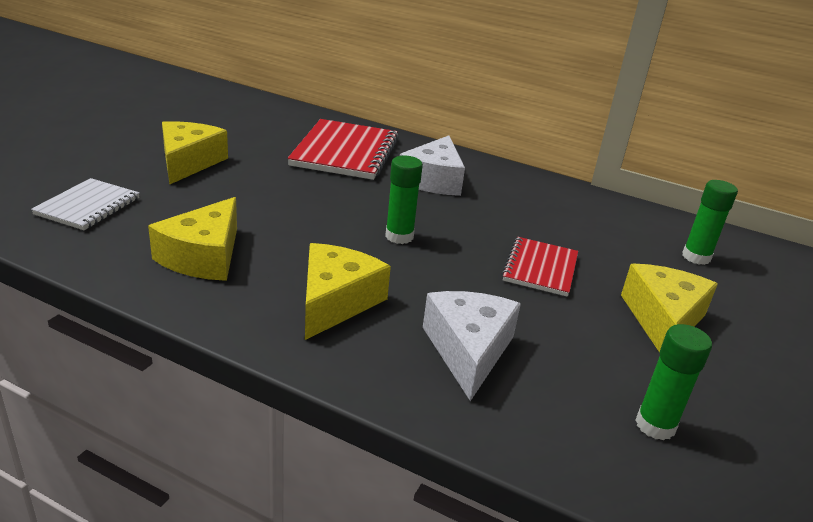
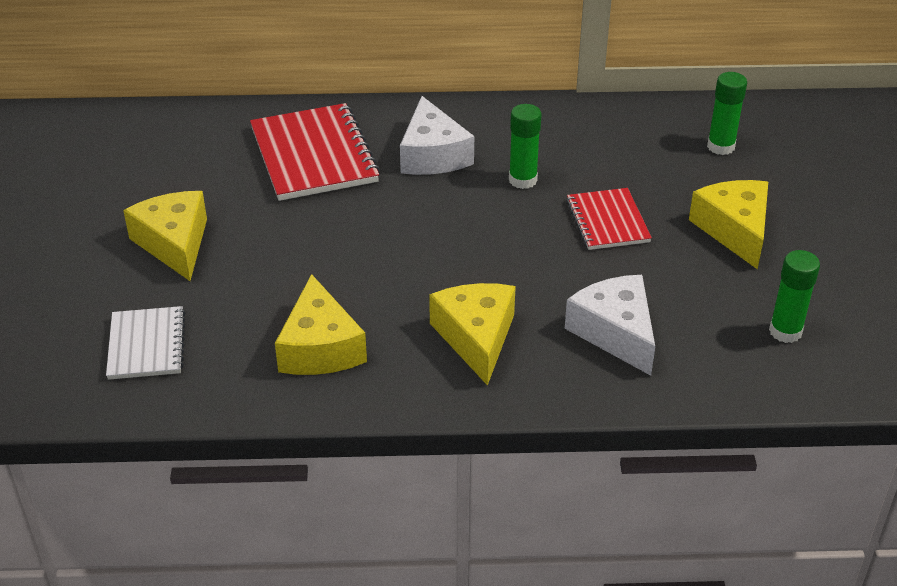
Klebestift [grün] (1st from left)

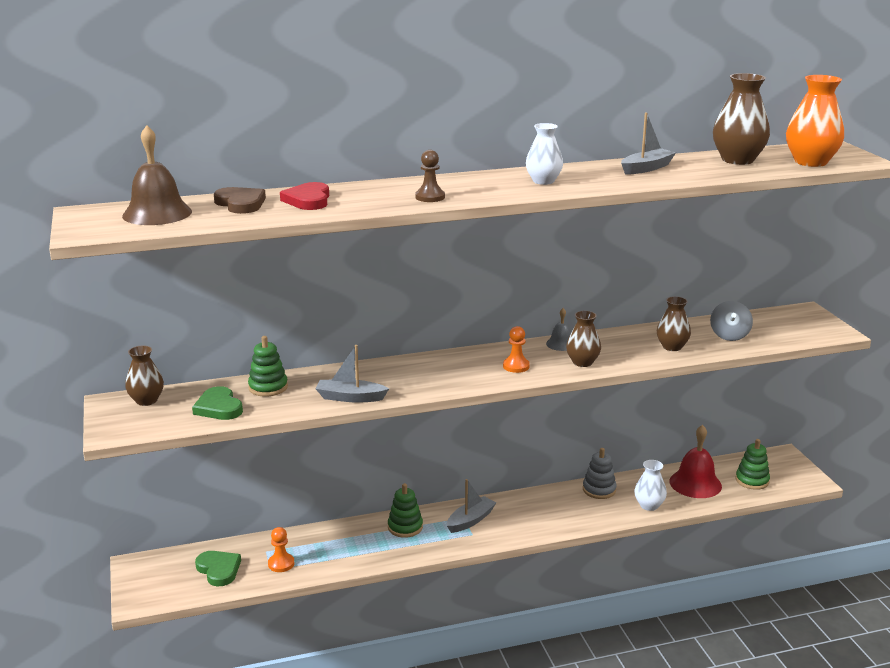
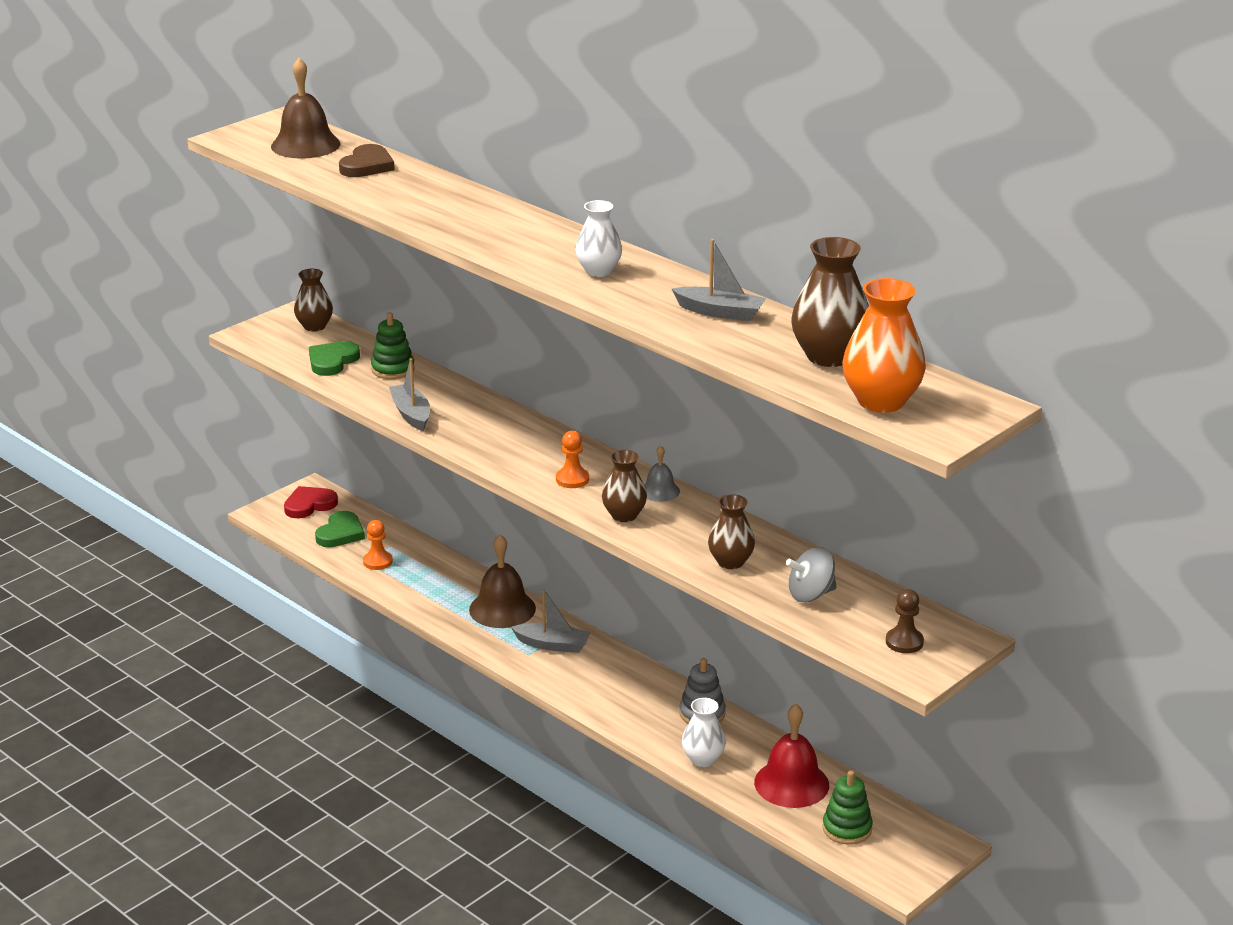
Bauer [braun]; Herz [rot]; Glocke [braun] (2nd from left)

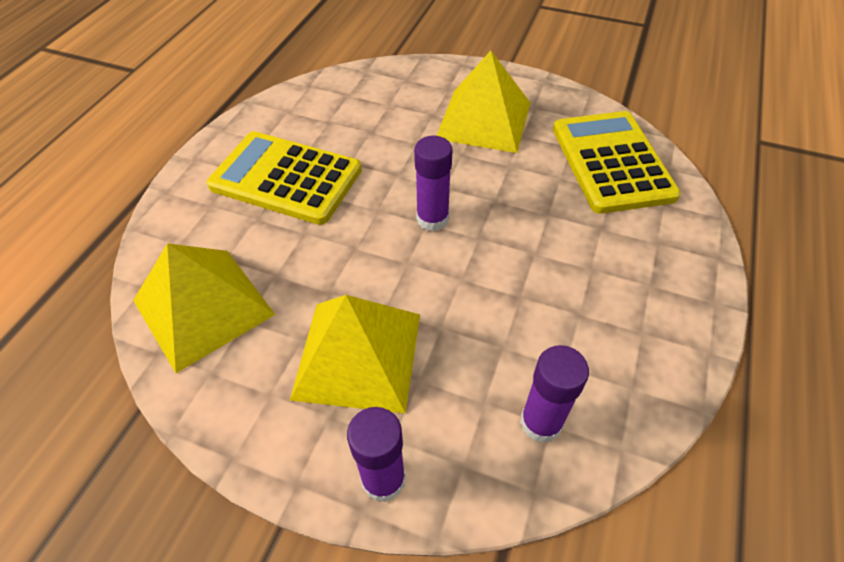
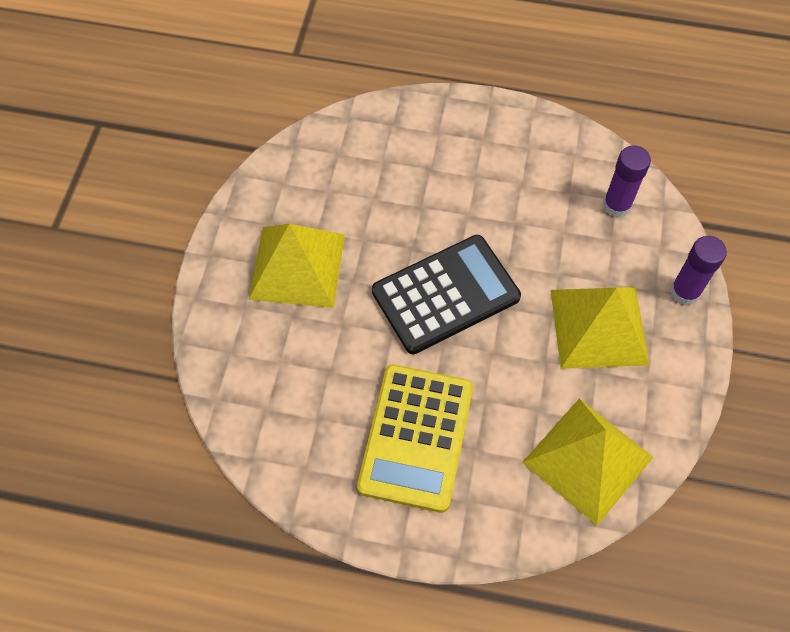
Taschenrechner [gelb] (2nd from left in the first image); Taschenrechner [schwarz]

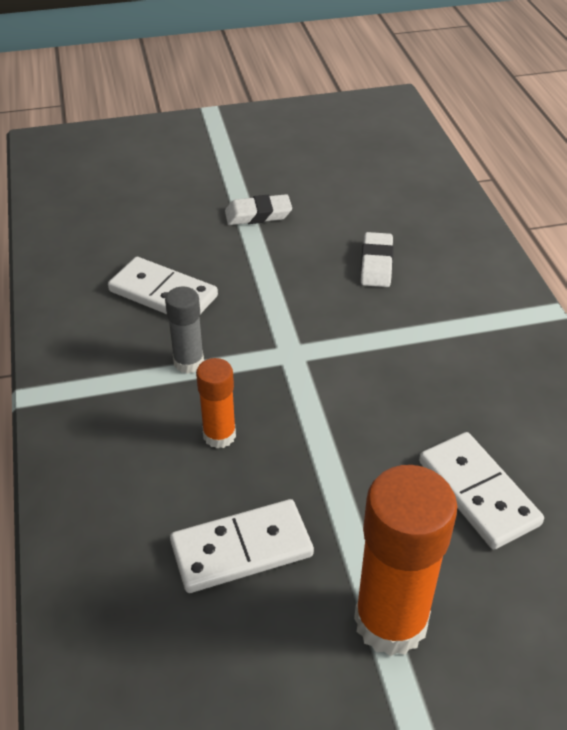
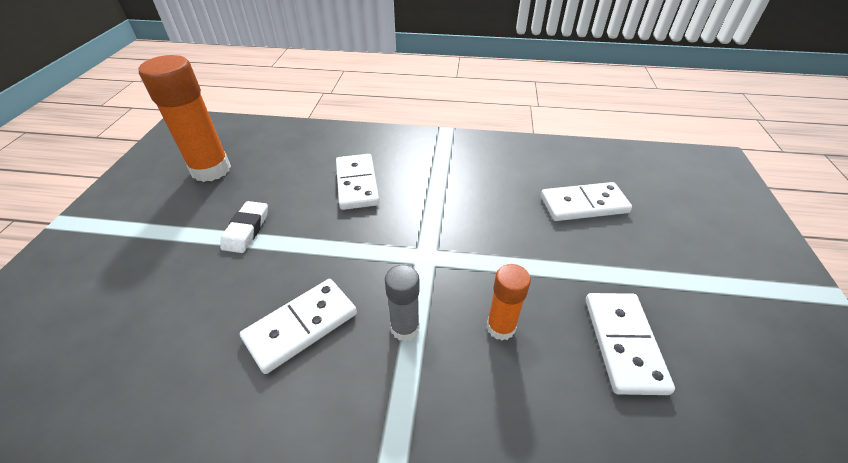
Dominostein [weiß] (2nd from left); Klebestift [orange] (1st from left)

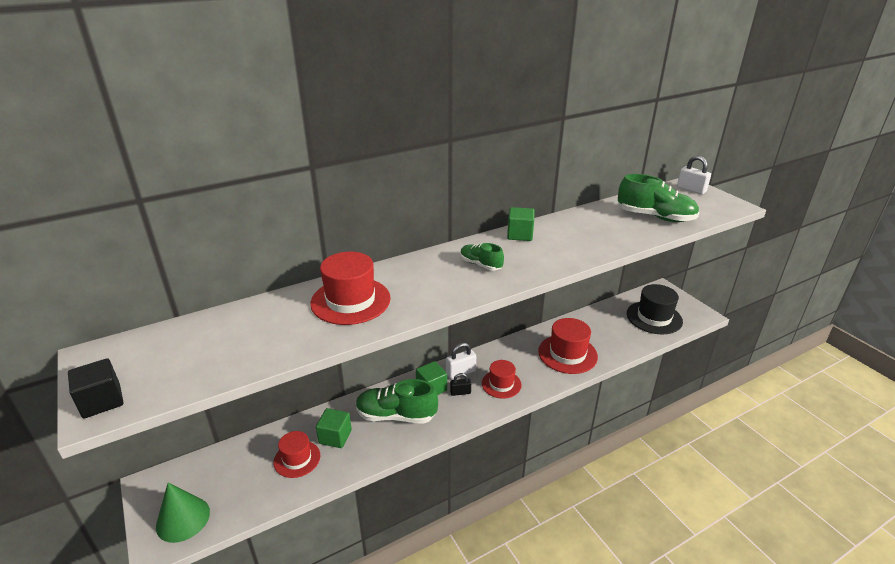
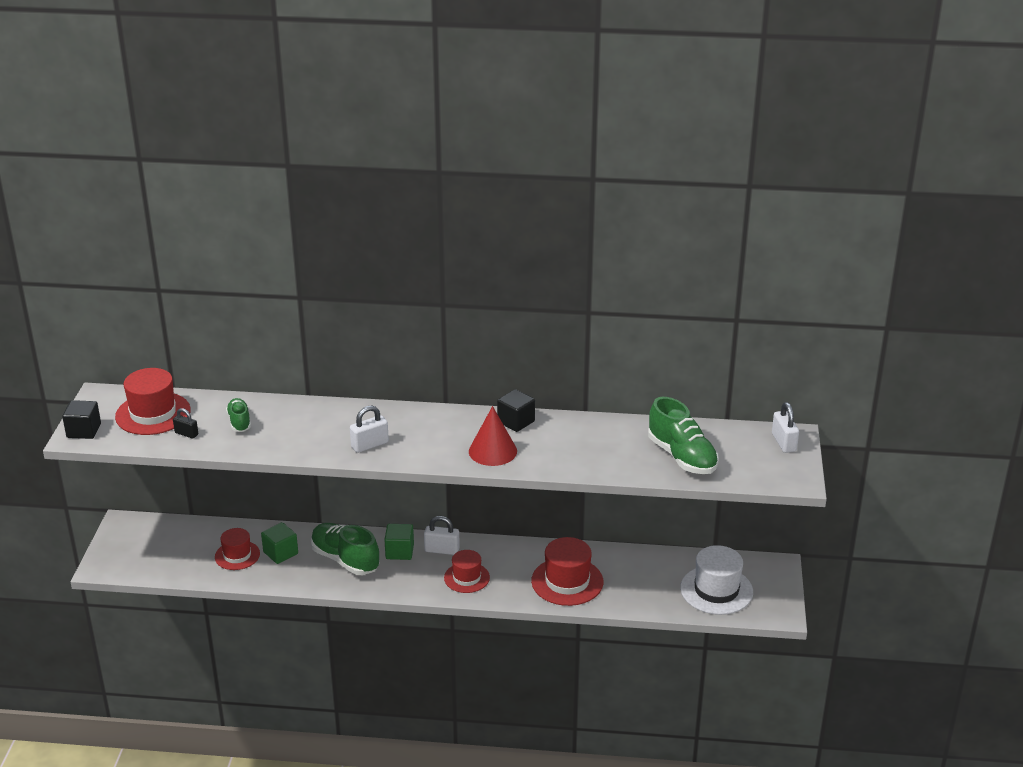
Kubus [schwarz] (2nd from left); Schuh [grün] (1st from left); Hut [rot] (1st from left); Hut [weiß]; Vorhängeschloss [schwarz]; Kegel [grün]; Vorhängeschloss [weiß] (1st from left); Kegel [rot]

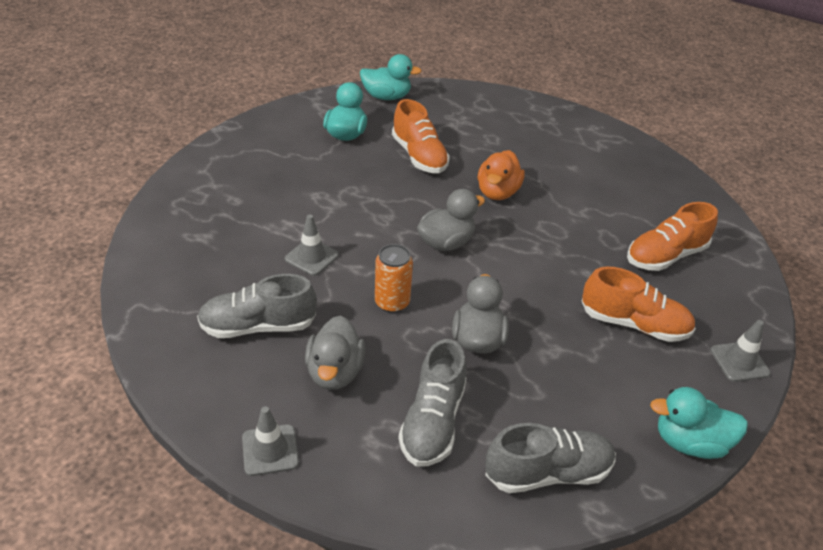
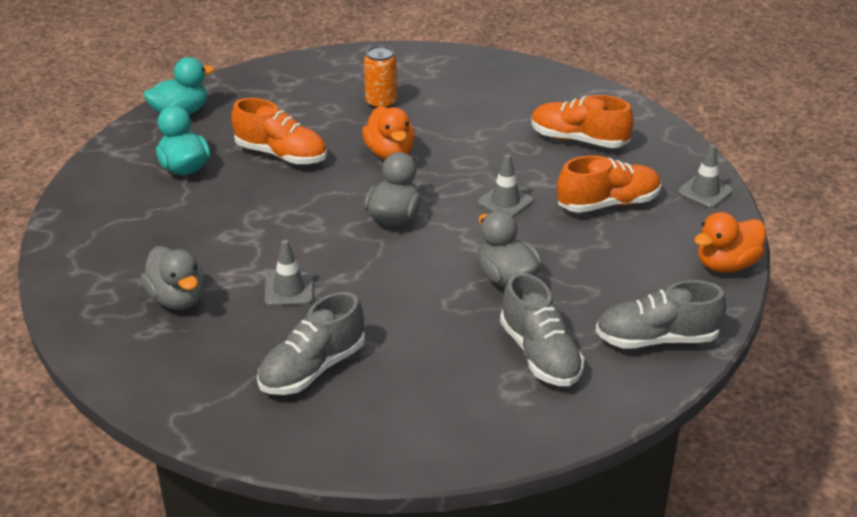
Schuh [orange] (2nd from left); Dose [orange]; Ente [grau] (1st from left); Ente [orange] (2nd from left); Leitkegel [grau] (2nd from left); Schuh [grau] (3rd from left)

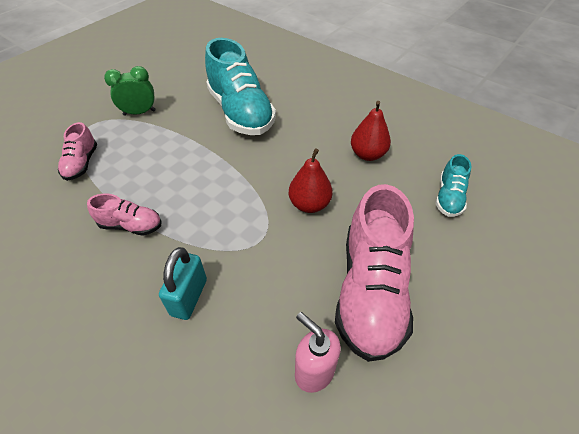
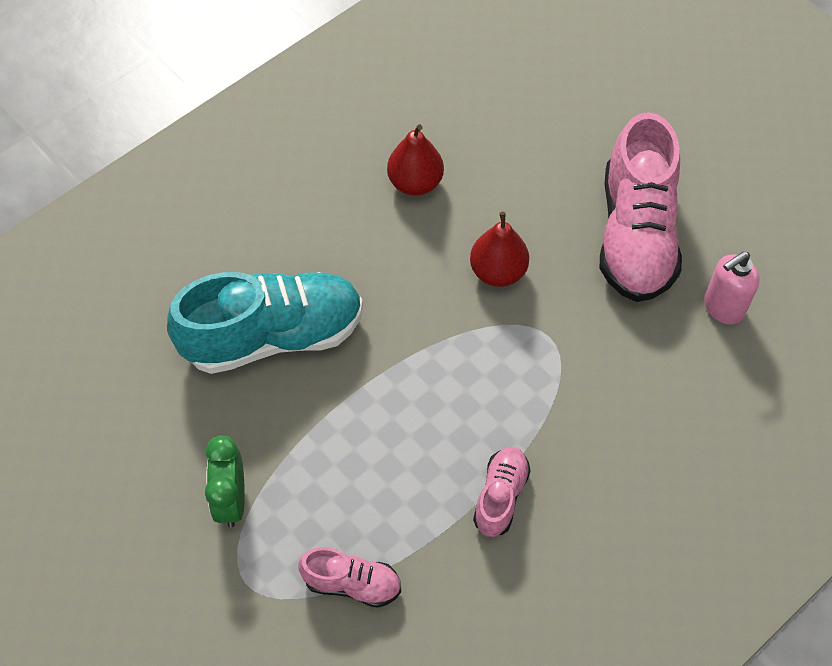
Schuh [türkis] (2nd from left in the first image); Schuh [rosa] (3rd from left); Vorhängeschloss [türkis]

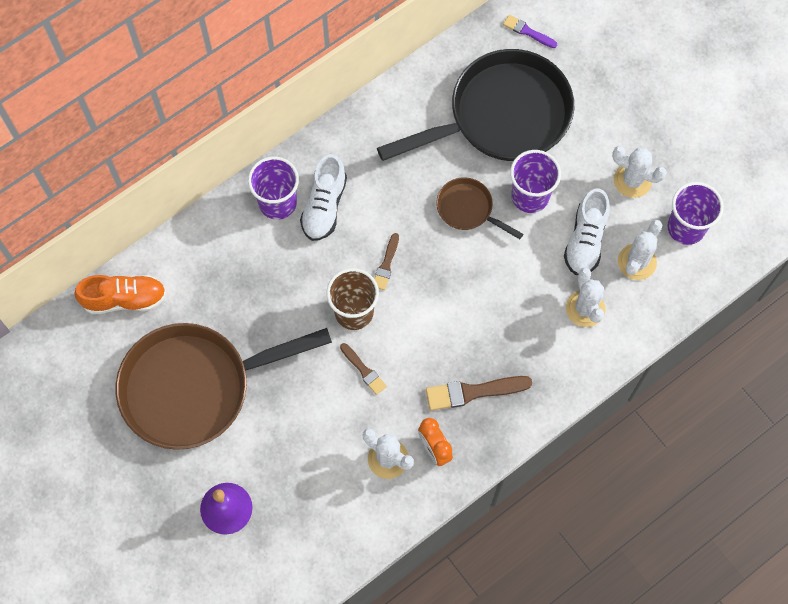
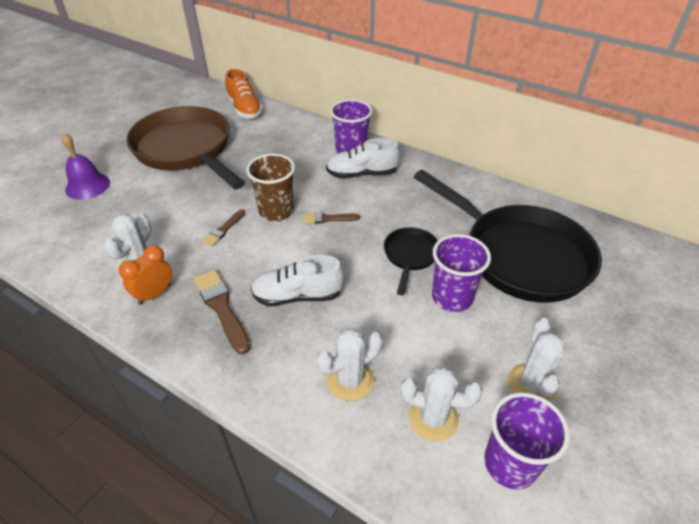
Pinsel [lila]; Pfanne [schwarz] (1st from left); Schuh [weiß] (1st from left)

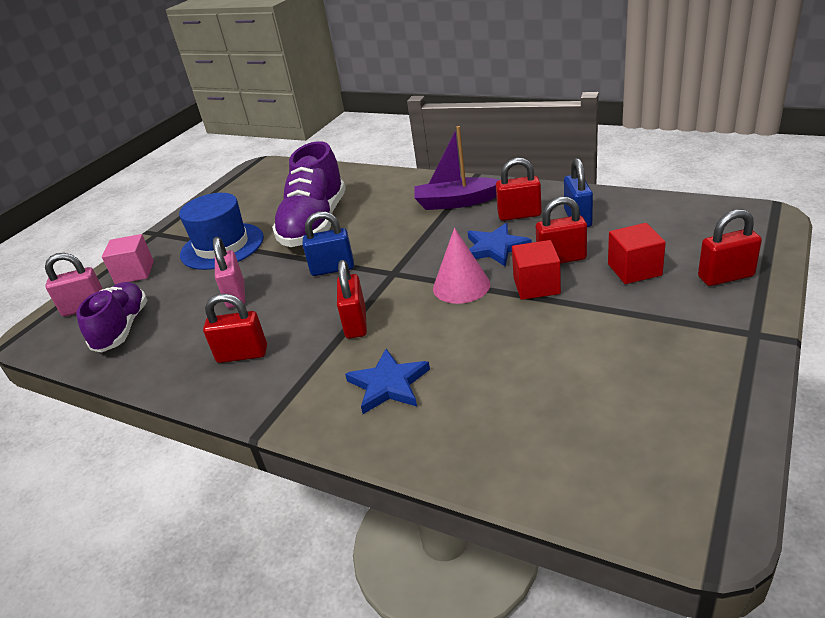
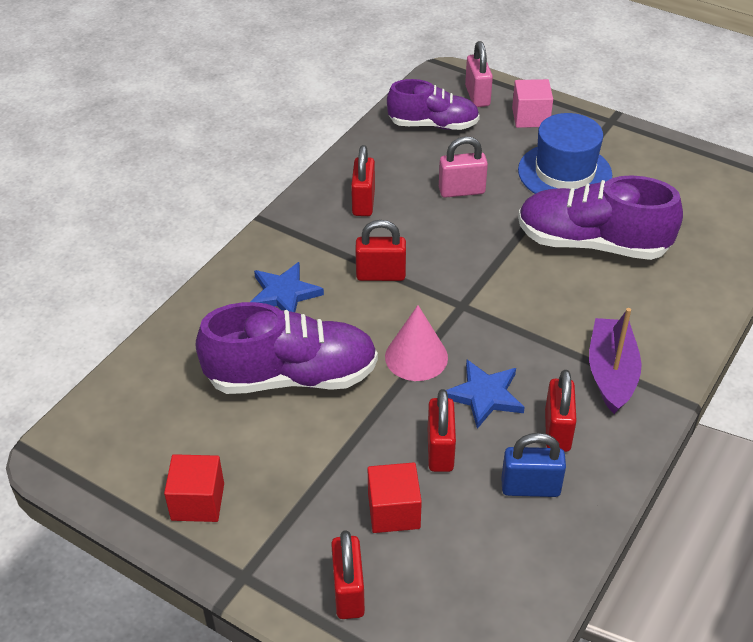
Vorhängeschloss [blau] (1st from left in the first image); Kubus [rot] (1st from left); Schuh [lila] (1st from left)

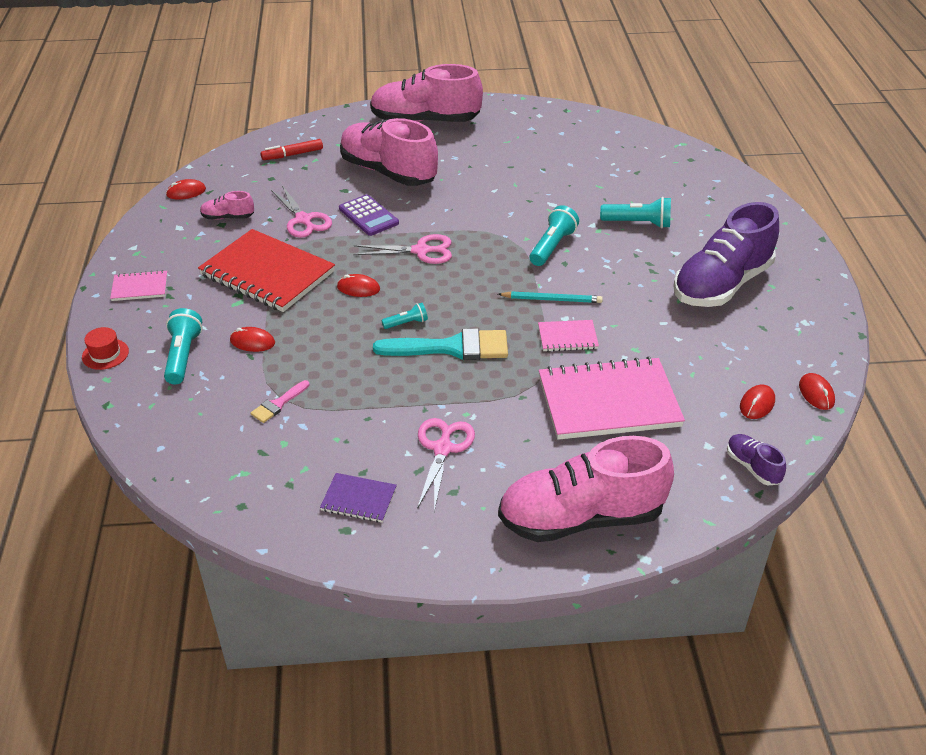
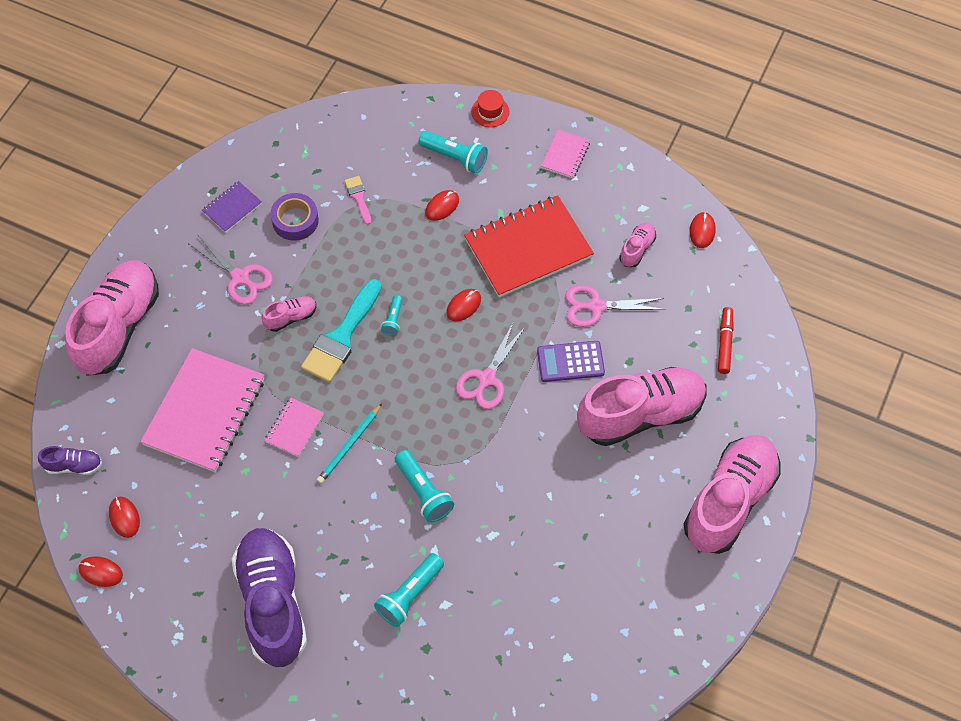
Klebeband [lila]; Schuh [rosa] (2nd from left)

